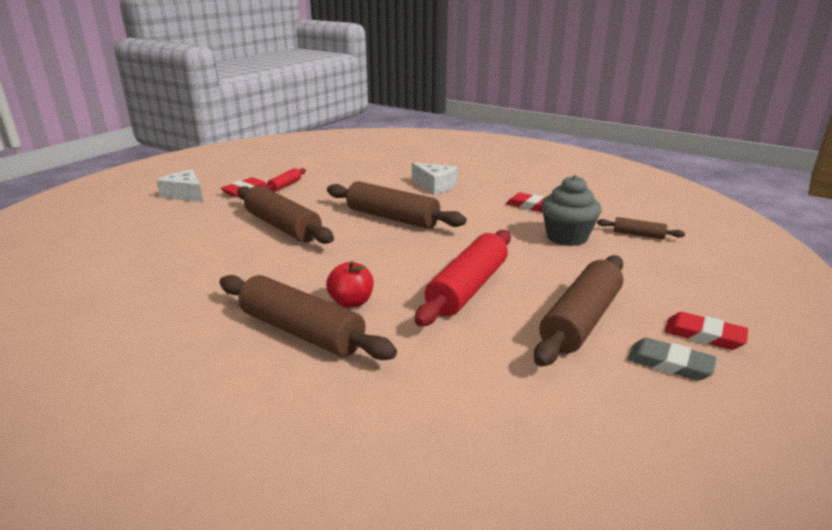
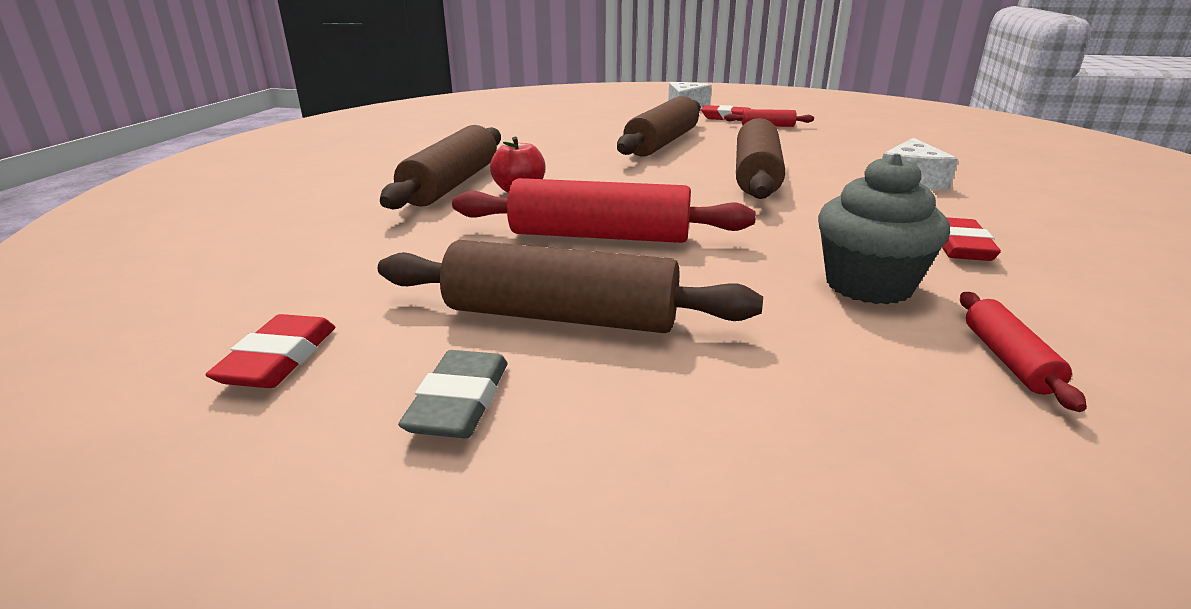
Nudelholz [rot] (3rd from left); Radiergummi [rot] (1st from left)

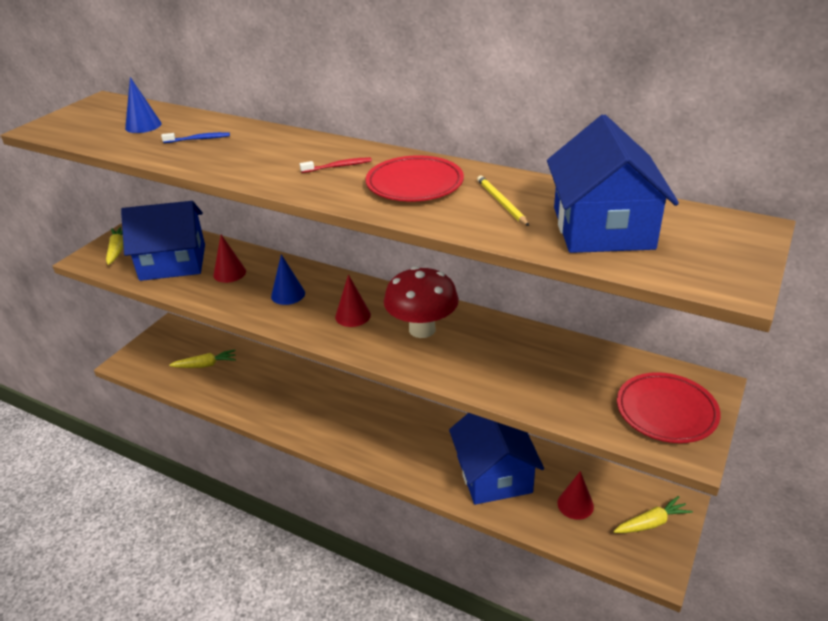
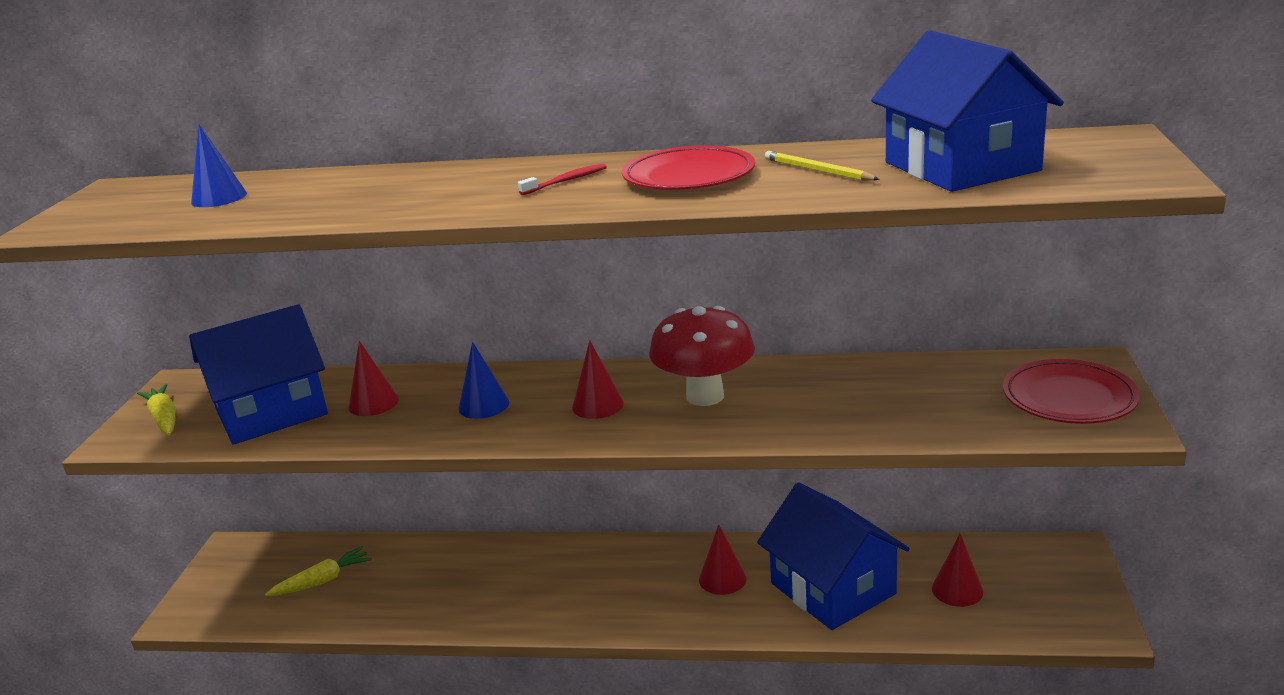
Zahnbürste [blau]; Karotte [gelb] (3rd from left in the first image); Kegel [rot] (3rd from left)

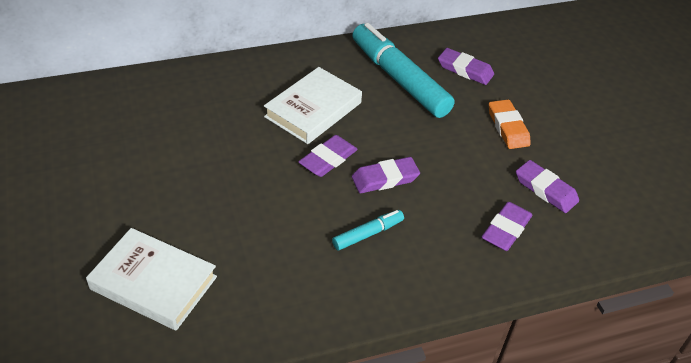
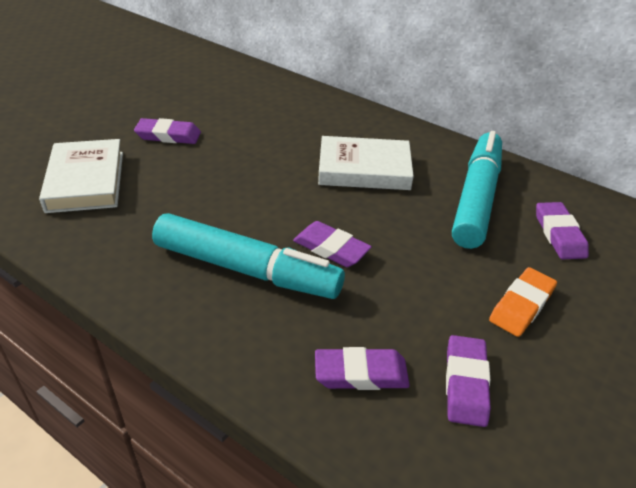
Radiergummi [lila] (1st from left); Filzstift [türkis] (1st from left)

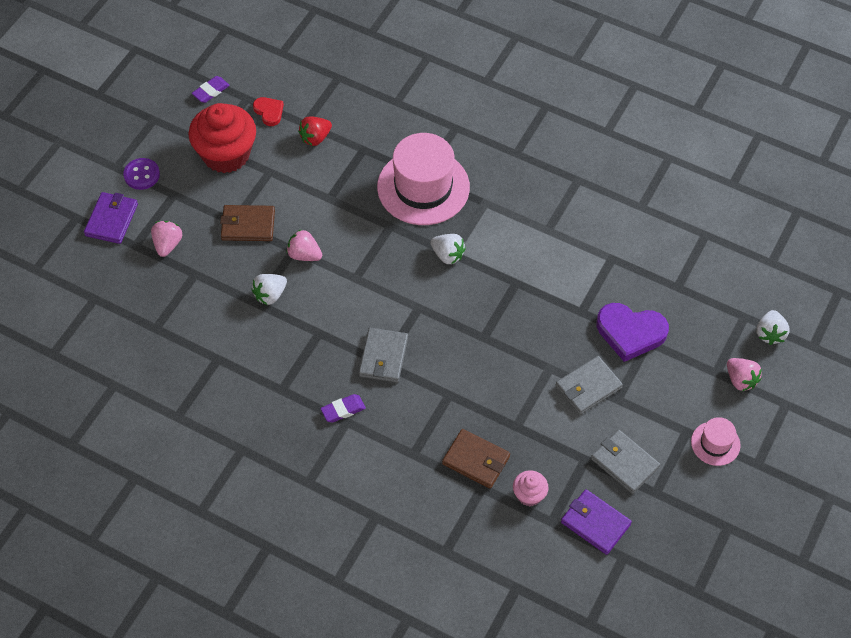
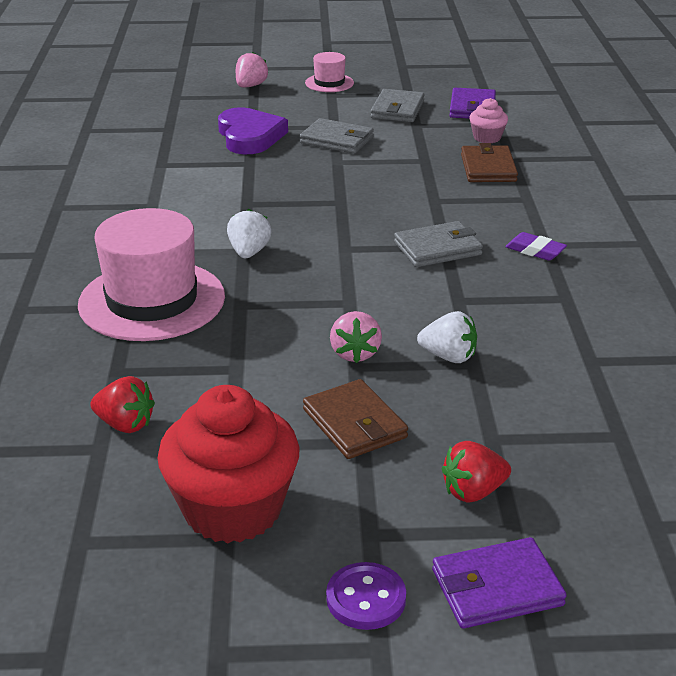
Radiergummi [lila] (1st from left in the first image); Herz [rot]; Erdbeere [rot] (2nd from left); Erdbeere [weiß] (3rd from left in the first image)

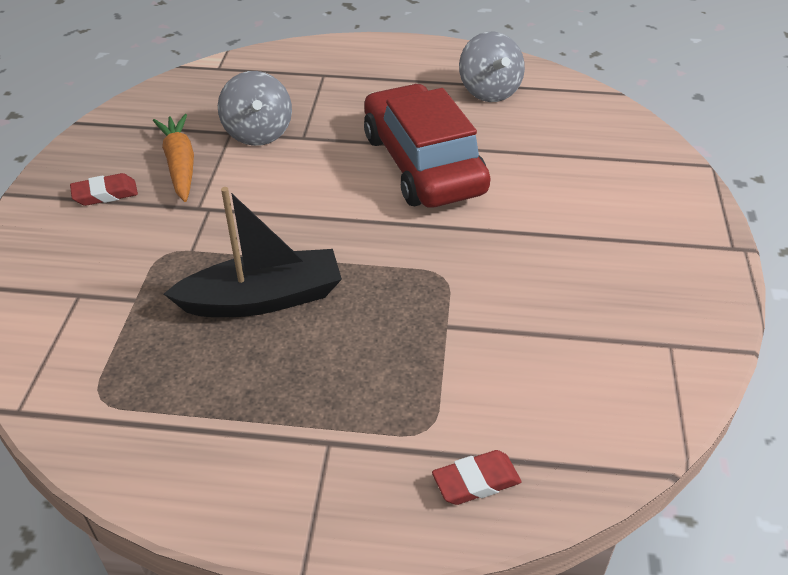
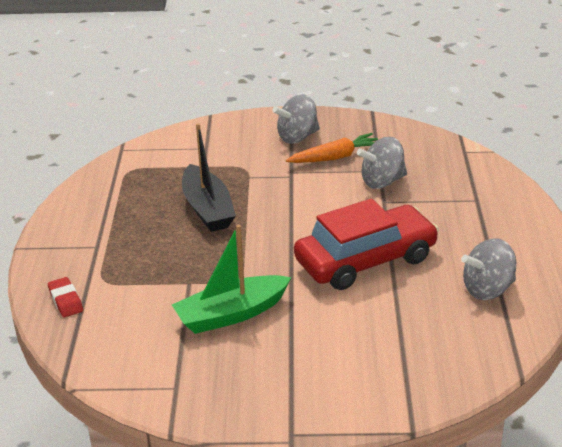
Kreisel [grau] (1st from left); Boot [grün]

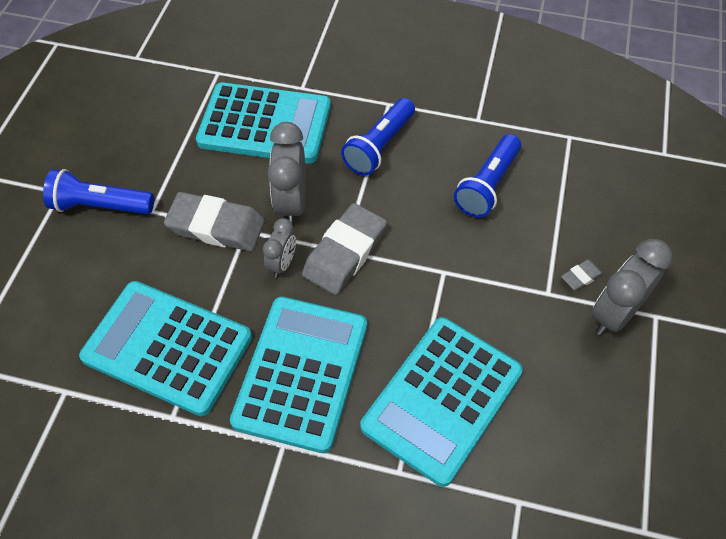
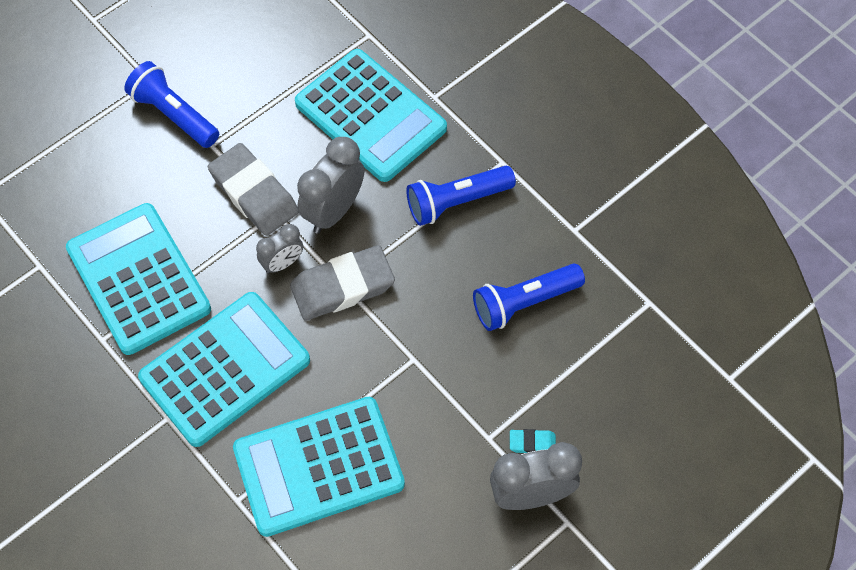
Radiergummi [türkis]

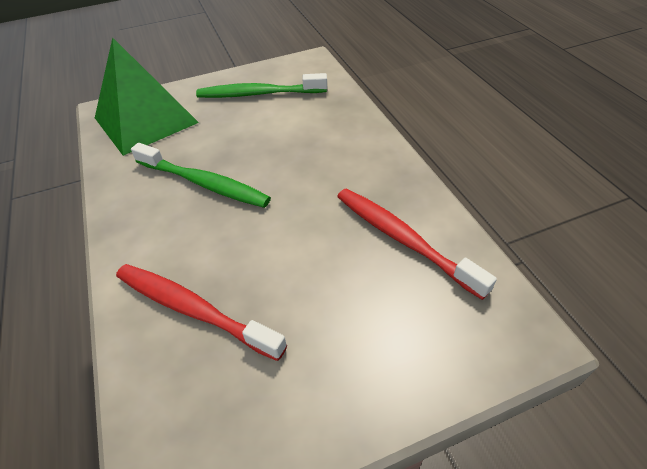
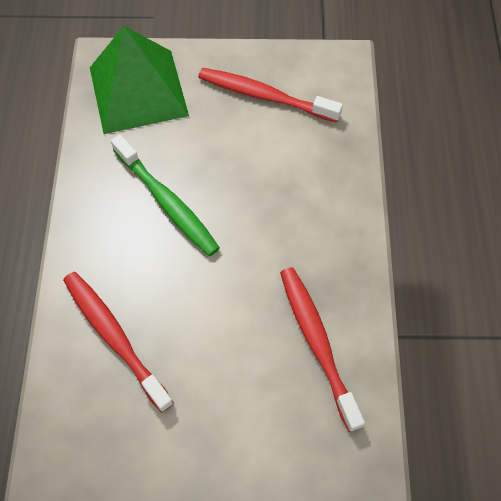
Zahnbürste [rot] (2nd from left)

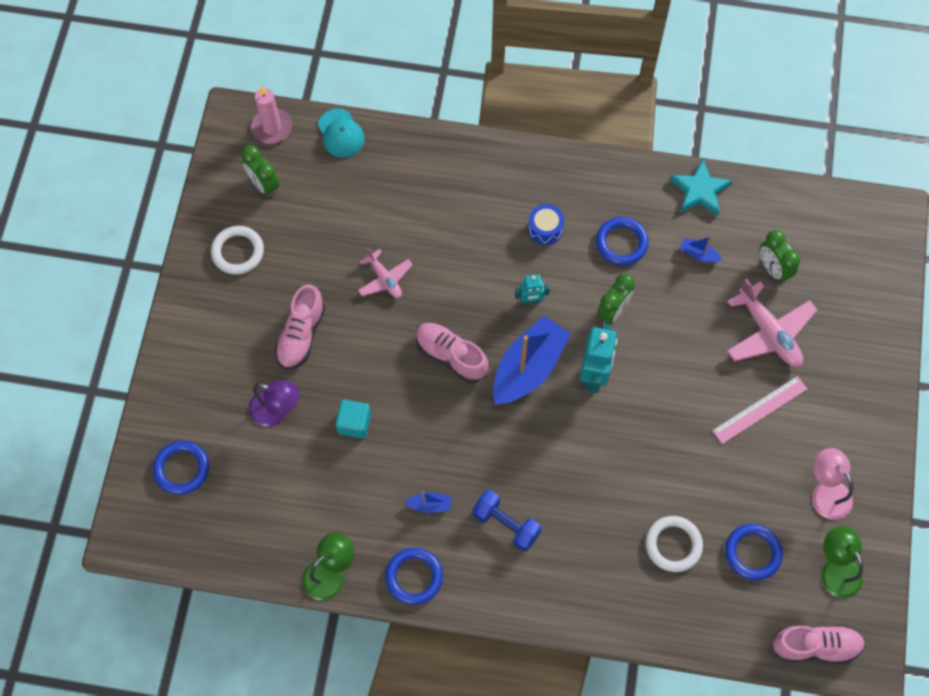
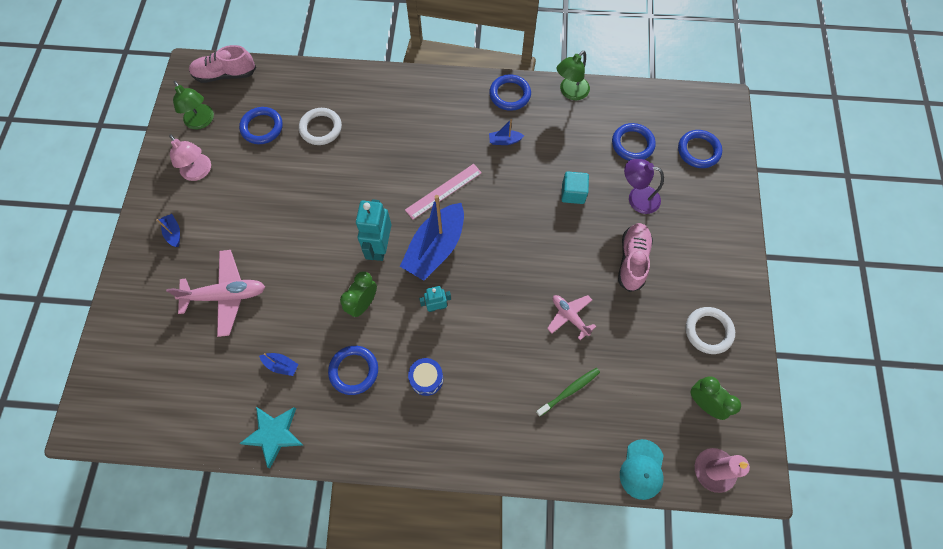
Kappe [türkis]; Wecker [grün] (3rd from left in the first image); Flugzeug [rosa] (1st from left); Schuh [rosa] (2nd from left in the first image); Lineal [rosa]; Hantel [blau]; Ring [blau] (4th from left); Boot [blau] (1st from left); Zahnbürste [grün]

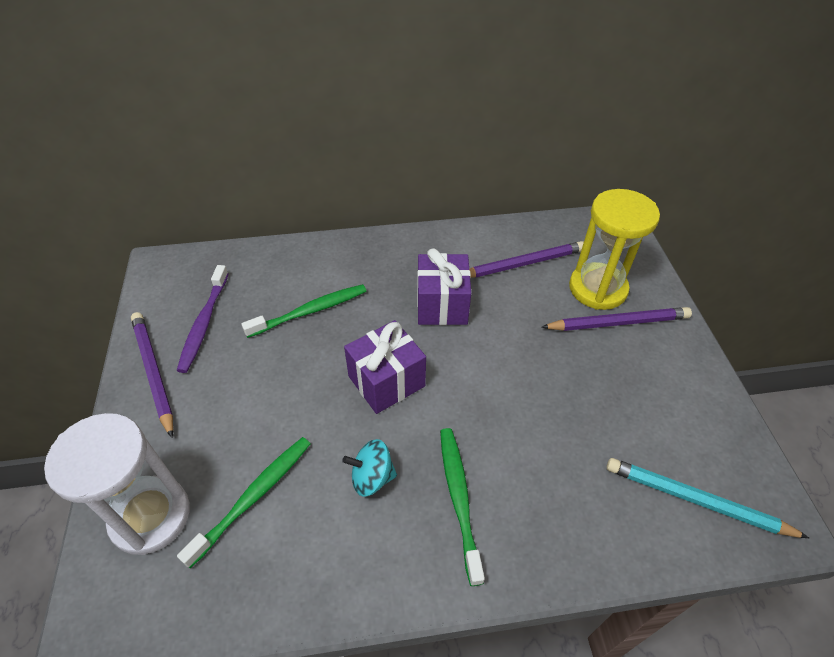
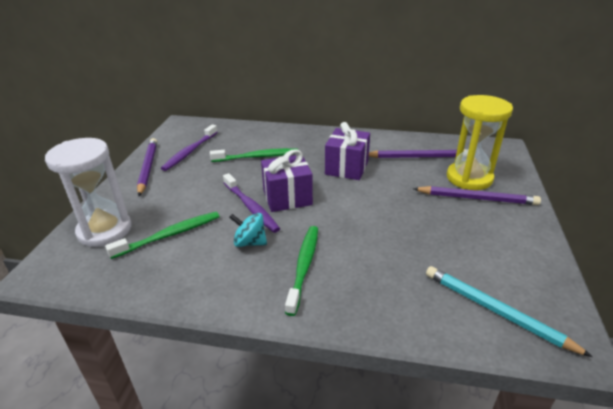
Zahnbürste [lila] (2nd from left)

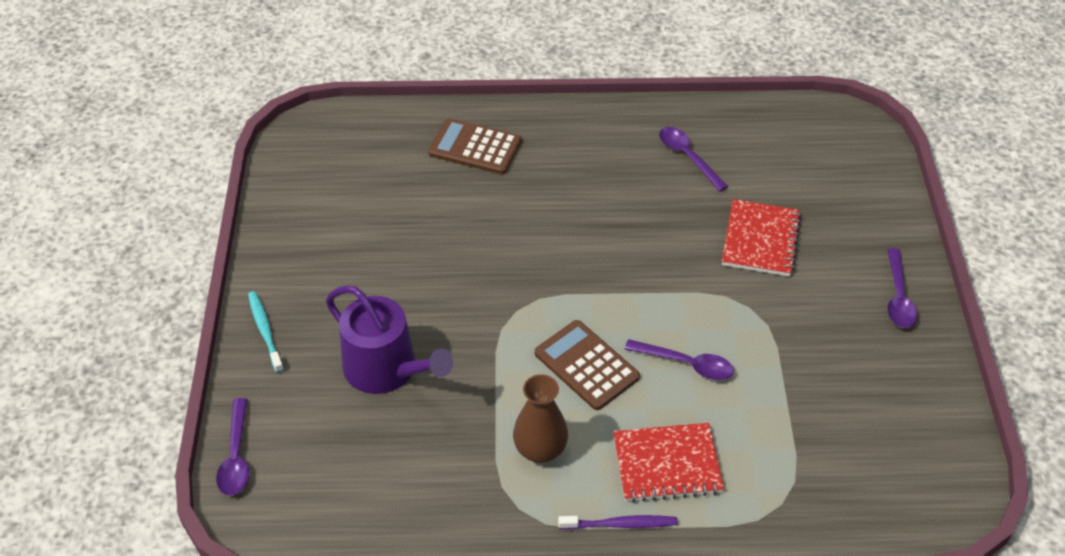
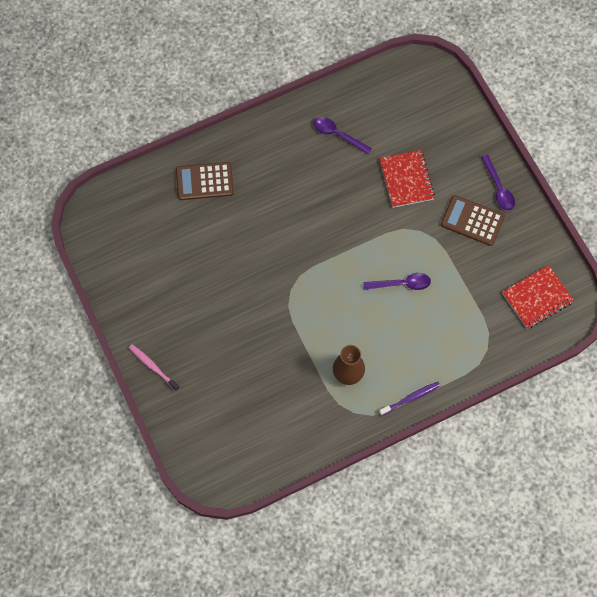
Gießkanne [lila]; Zahnbürste [rosa]; Taschenrechner [braun] (2nd from left); Löffel [lila] (1st from left in the first image); Notizbuch [rot] (2nd from left)

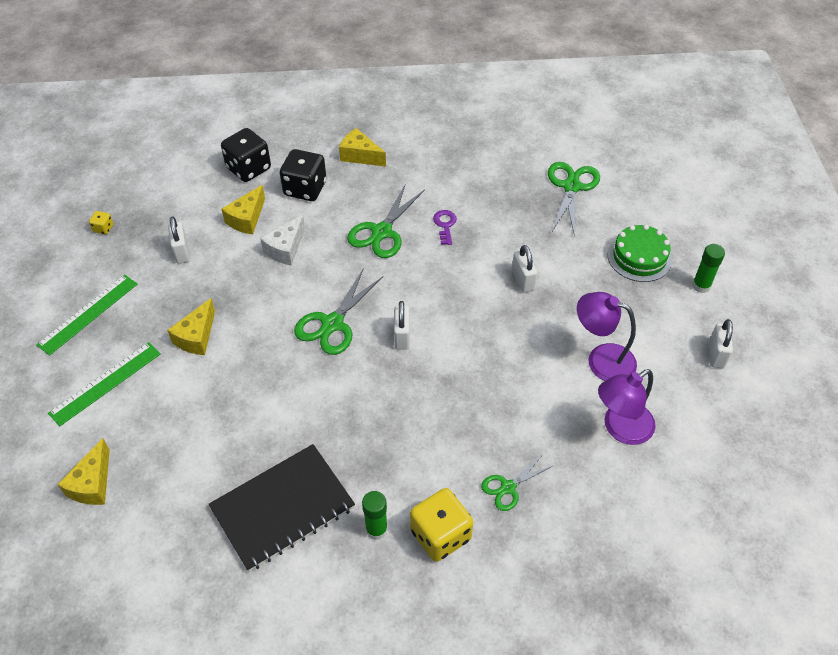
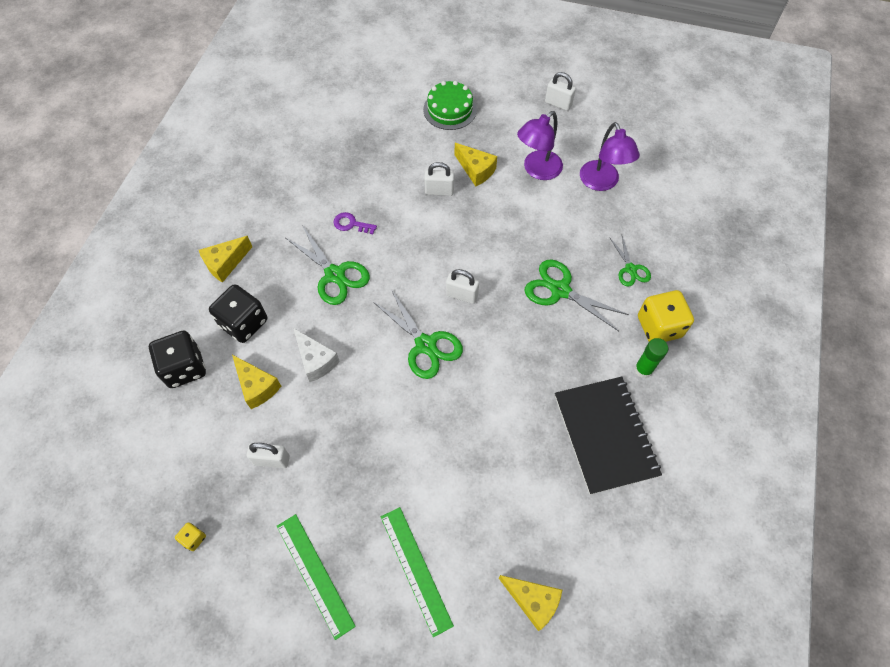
Schere [grün] (3rd from left); Klebestift [grün] (2nd from left in the first image); Käse [gelb] (3rd from left)

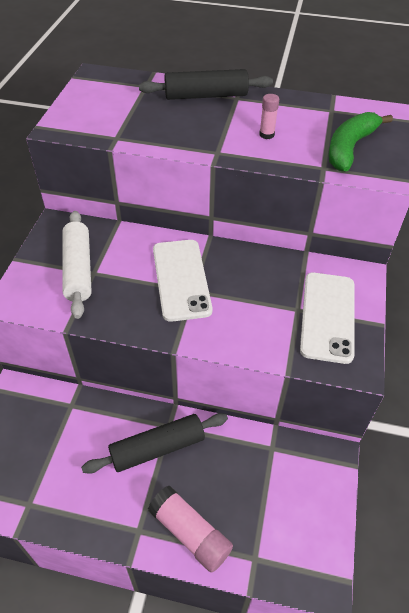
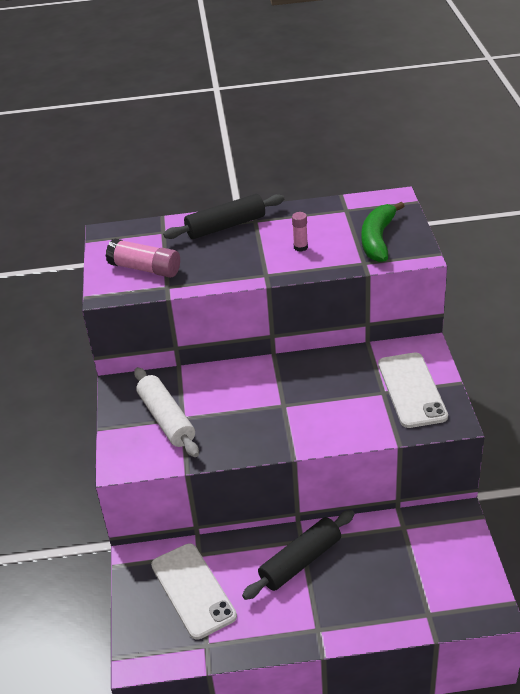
Handy [weiß] (1st from left); Klebestift [rosa] (1st from left)

